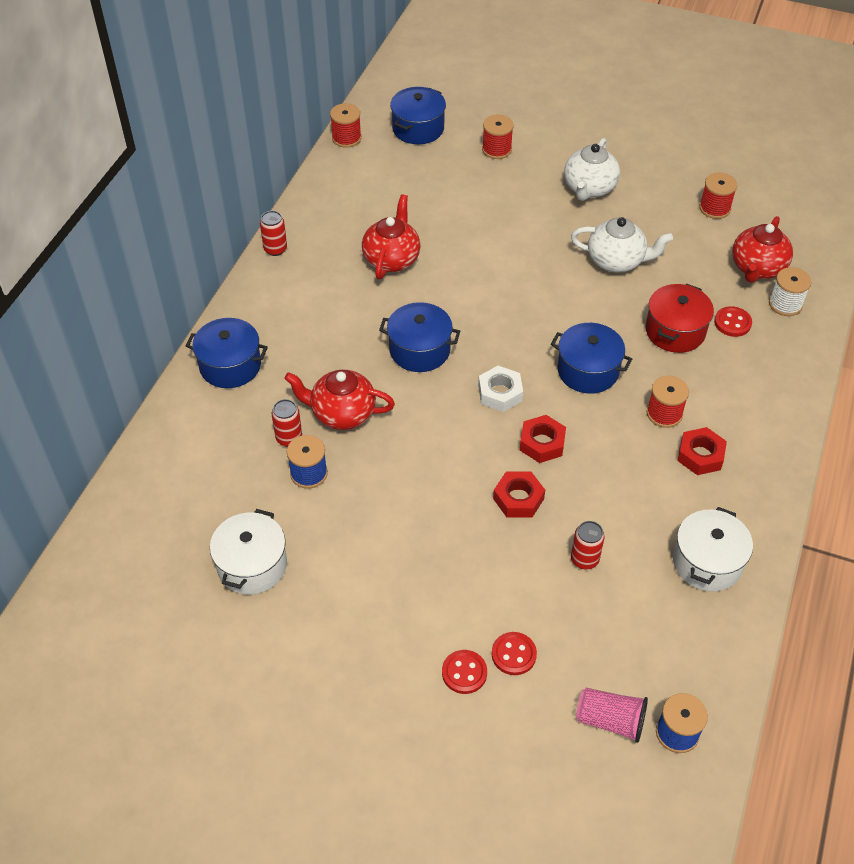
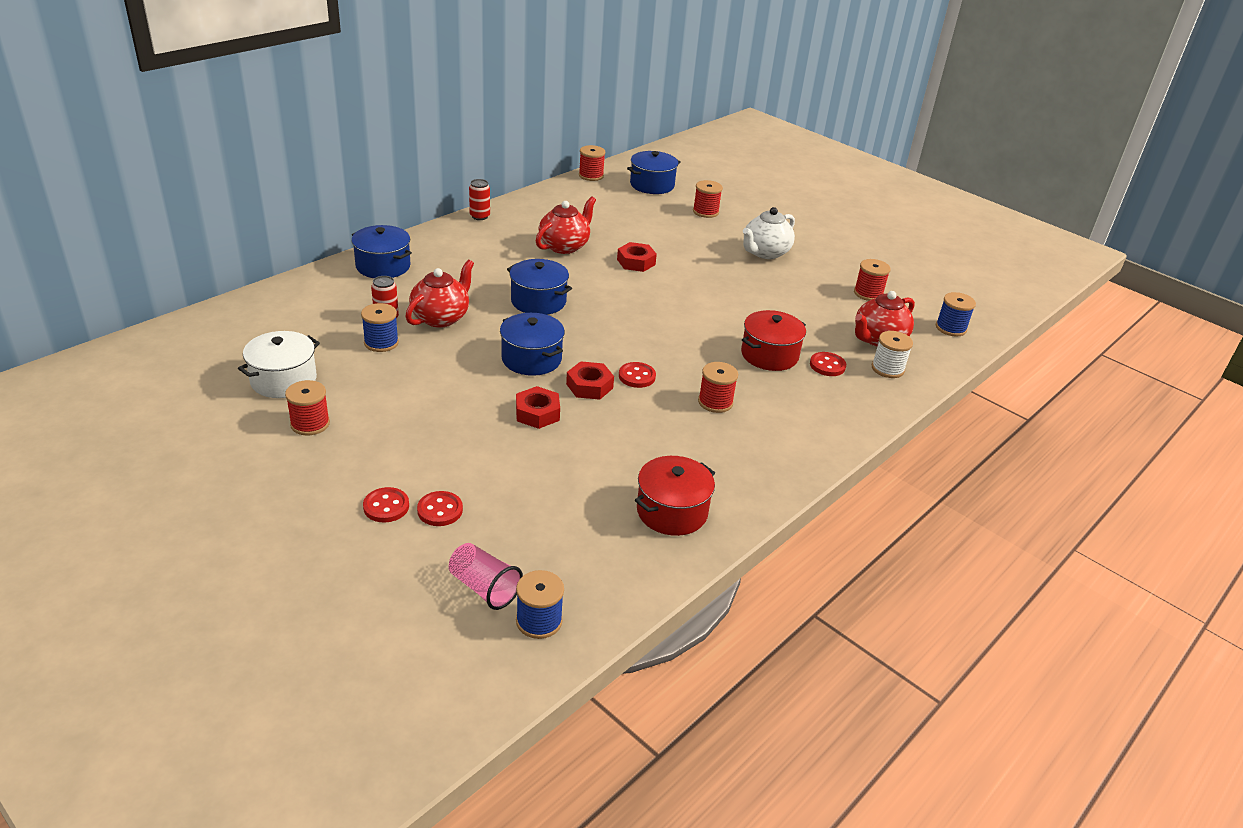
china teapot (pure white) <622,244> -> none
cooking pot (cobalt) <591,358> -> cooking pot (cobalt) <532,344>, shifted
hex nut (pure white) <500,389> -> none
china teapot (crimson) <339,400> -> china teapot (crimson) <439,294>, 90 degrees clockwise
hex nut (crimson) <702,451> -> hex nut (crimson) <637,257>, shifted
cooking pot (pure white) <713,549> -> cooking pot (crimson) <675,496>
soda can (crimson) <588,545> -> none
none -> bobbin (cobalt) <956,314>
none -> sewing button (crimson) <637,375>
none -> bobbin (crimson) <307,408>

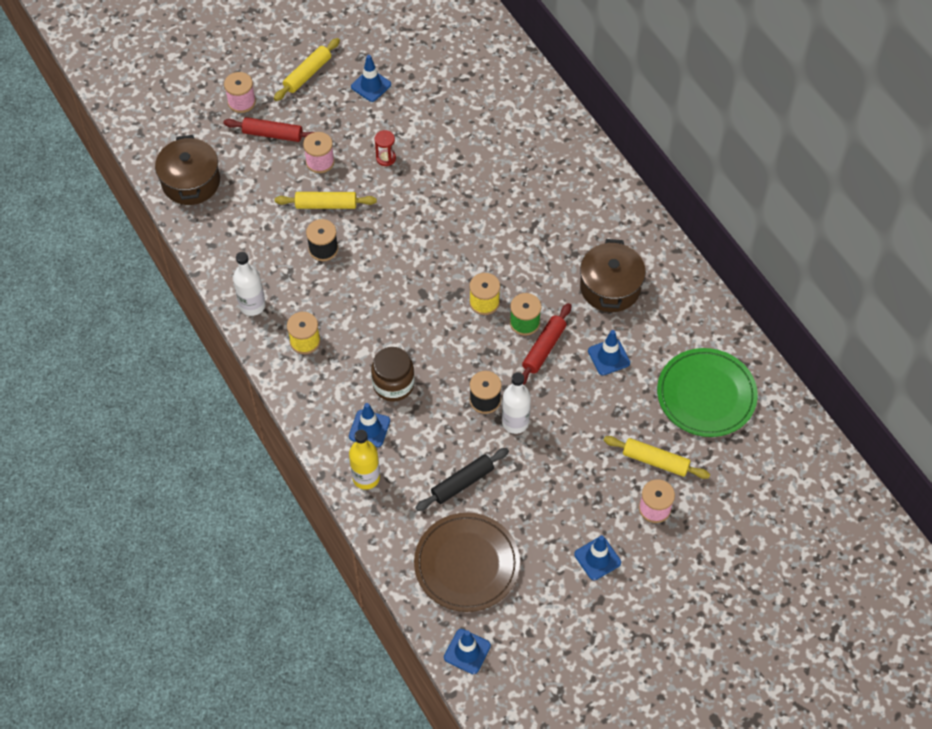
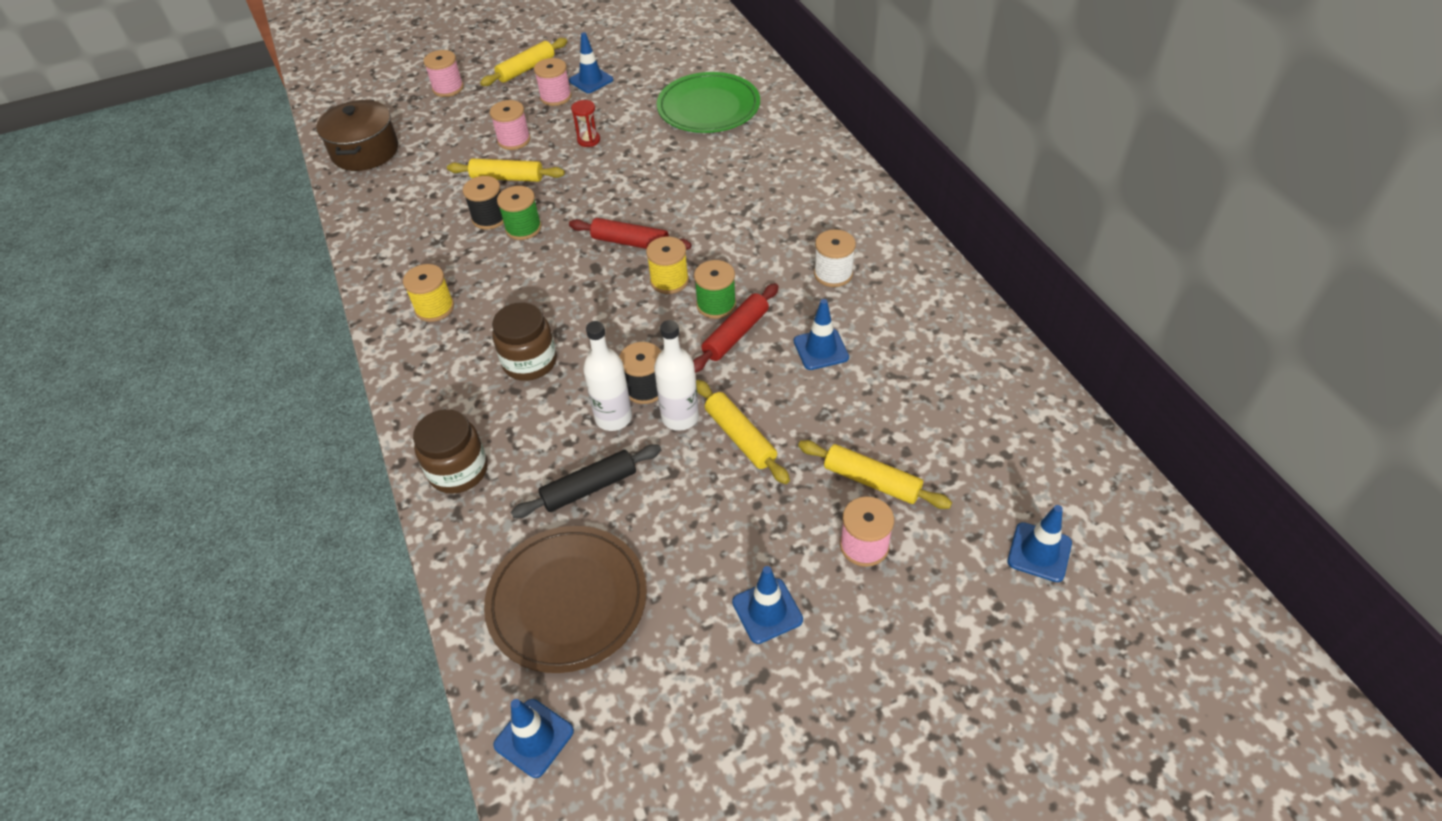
dough roller (crimson) <269,129> -> dough roller (crimson) <630,234>, shifted
cooking pot (brown) <613,275> -> bobbin (pure white) <835,258>
bottle (pure white) <249,284> -> bottle (pure white) <607,376>, shifted
flat dish (leaf-green) <707,392> -> flat dish (leaf-green) <708,102>, shifted
traffic cone (cobalt) <369,425> -> traffic cone (cobalt) <1039,543>, shifted
bottle (bright yellow) <364,460> -> jar (brown) <450,451>
none -> bobbin (rosy) <553,82>
none -> bobbin (leaf-green) <519,213>
none -> dough roller (bright yellow) <743,432>

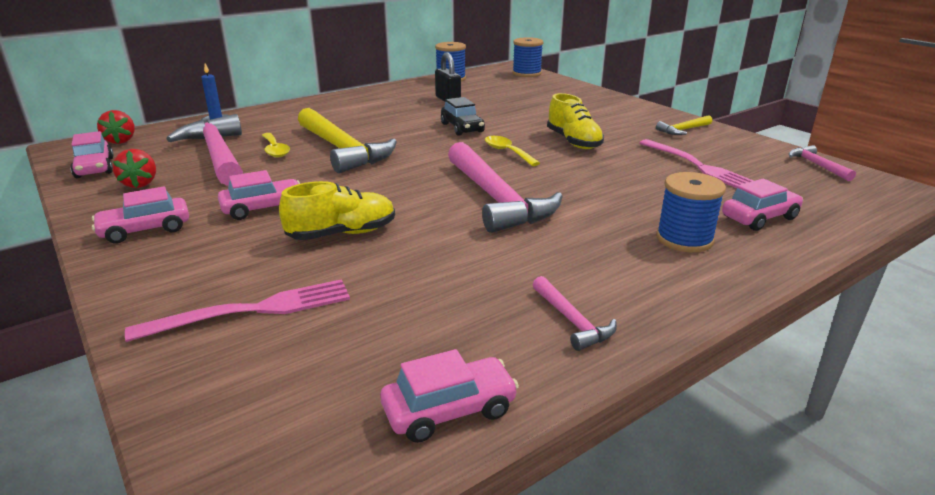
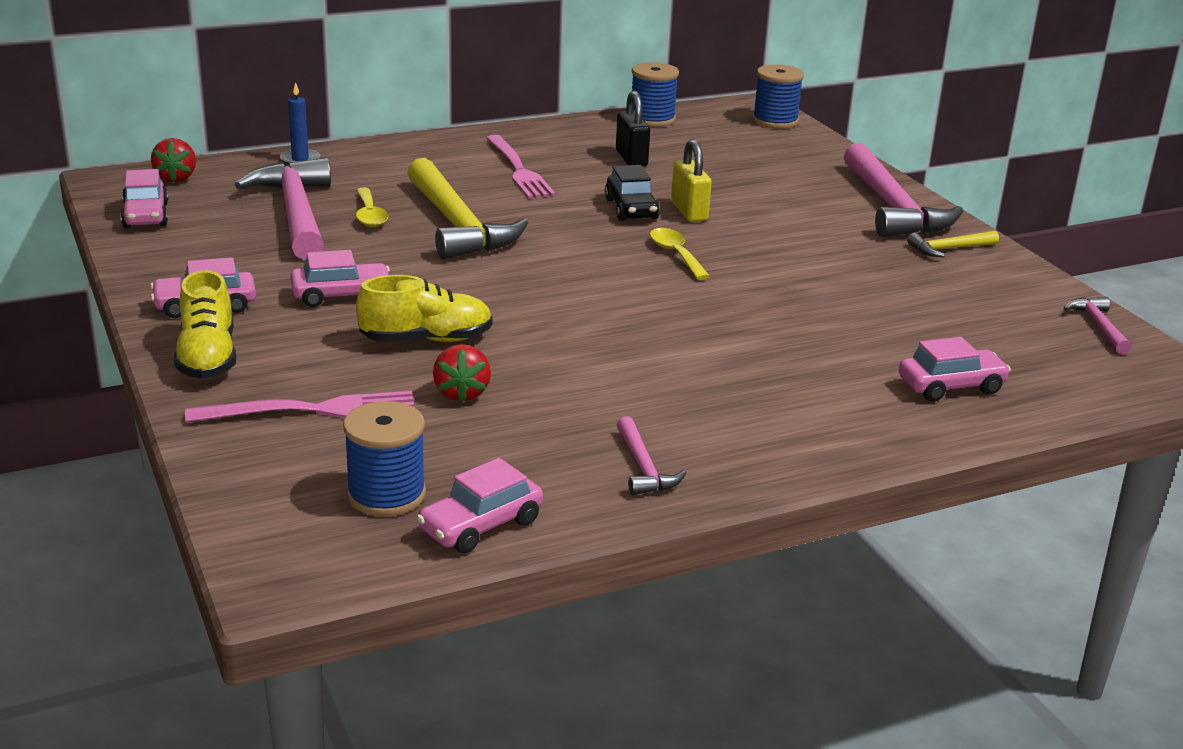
sneaker (bright yellow) <575,121> -> sneaker (bright yellow) <205,324>, shifted
fork (rosy) <696,163> -> fork (rosy) <520,166>, shifted
carpenter's hammer (rosy) <505,187> -> carpenter's hammer (rosy) <903,190>, shifted
toy strawberry (crimson) <134,168> -> toy strawberry (crimson) <462,373>, shifted
bobbin (cobalt) <691,212> -> bobbin (cobalt) <384,459>, shifted
automobile (rosy) <449,396> -> automobile (rosy) <479,505>, 150 degrees clockwise
none -> padlock (bright yellow) <691,180>

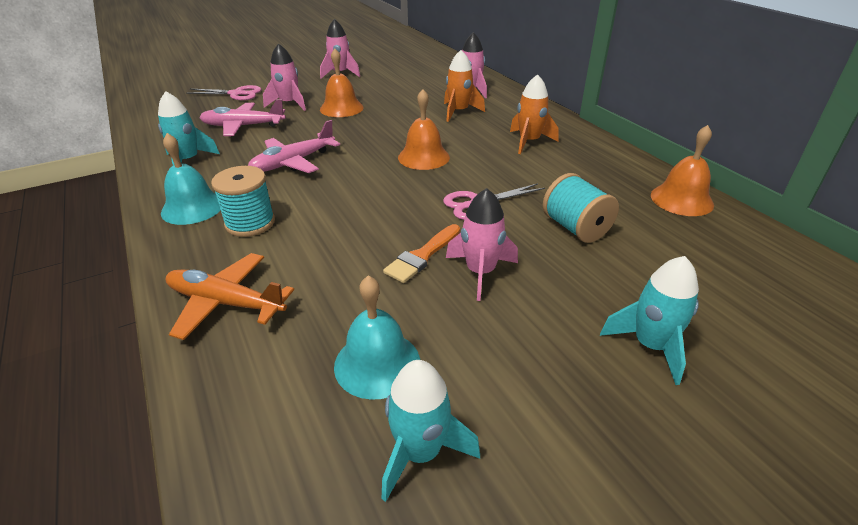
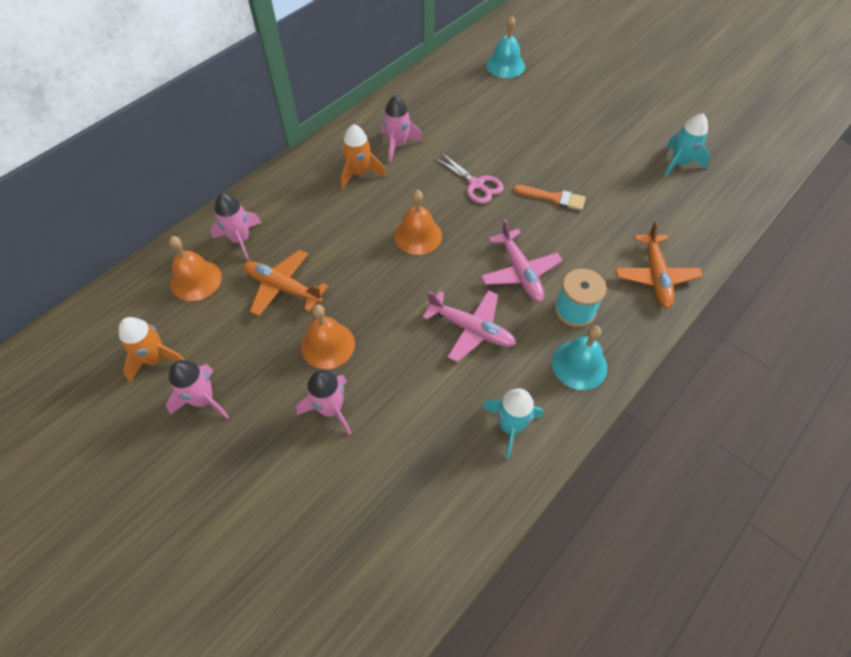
rocket (orange) <464,86> -> rocket (orange) <152,349>, shifted
pair of scissors (rosy) <223,92> -> none
plane (rosy) <242,117> -> plane (rosy) <522,260>, shifted
bell (orange) <682,170> -> bell (orange) <195,268>, shifted
bobbin (teal) <581,208> -> none
rocket (rosy) <482,244> -> rocket (rosy) <402,129>, shifted
rocket (teal) <649,320> -> none
bell (teal) <377,338> -> bell (teal) <505,47>, shifted
none -> plane (orange) <285,283>

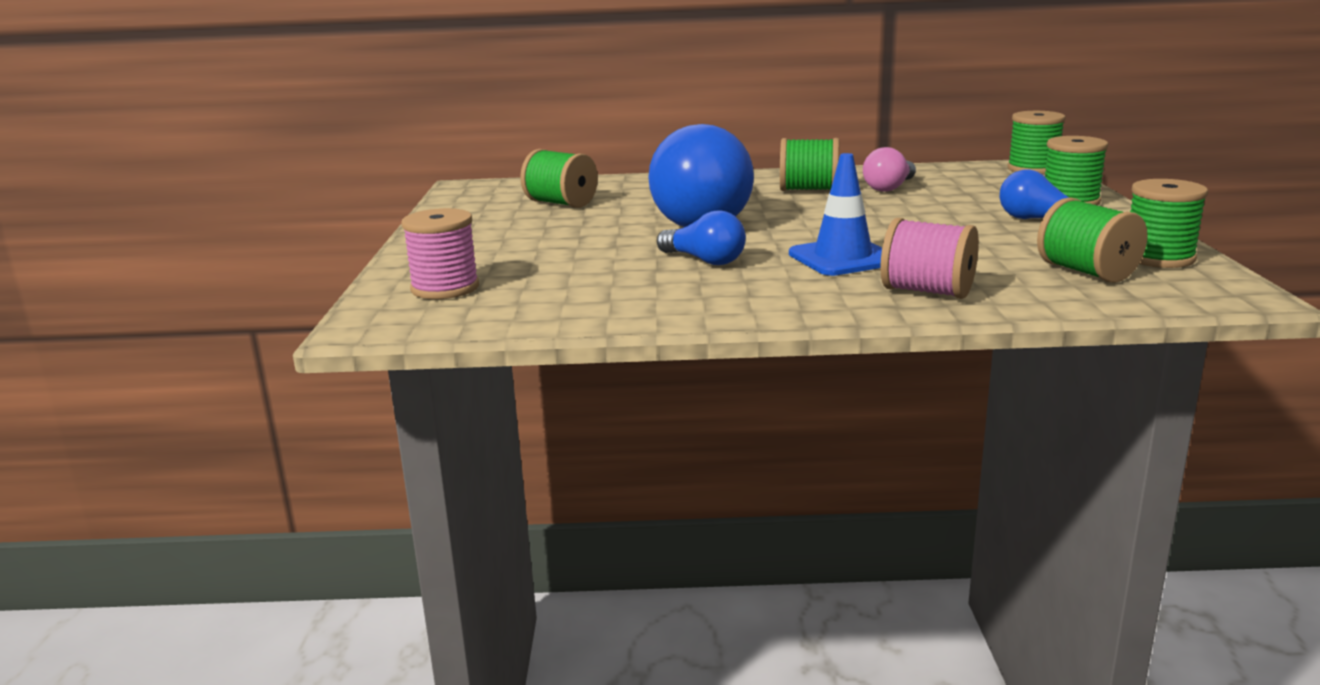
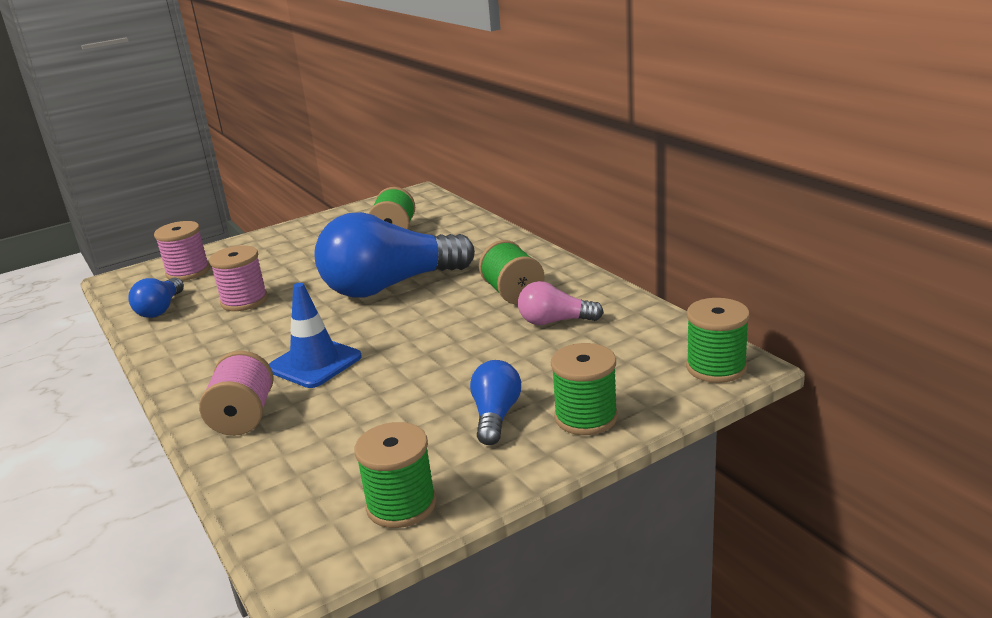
bobbin (leaf-green) <1092,240> -> none
bulb (cobalt) <701,238> -> bulb (cobalt) <156,297>, shifted
none -> bobbin (rosy) <238,278>

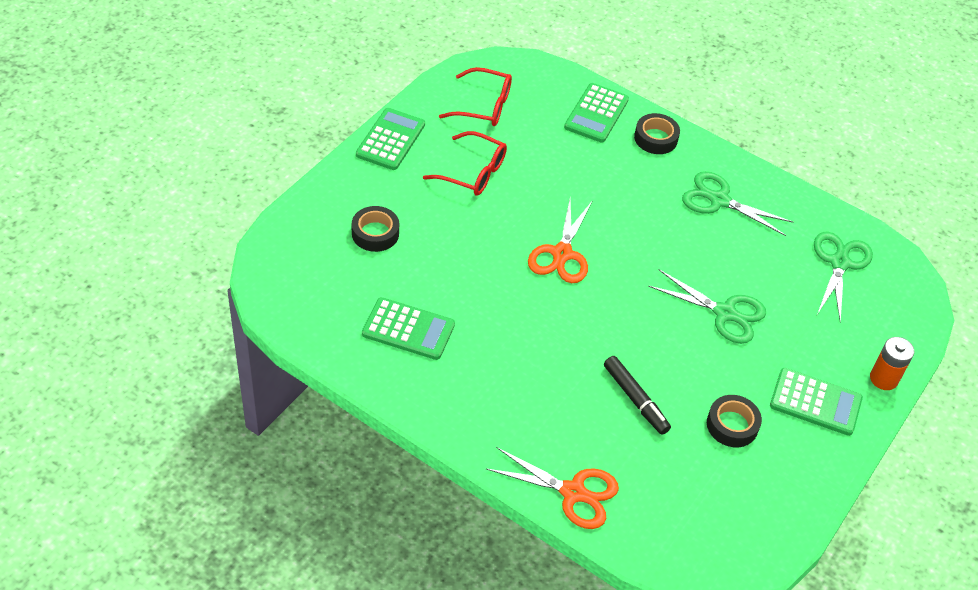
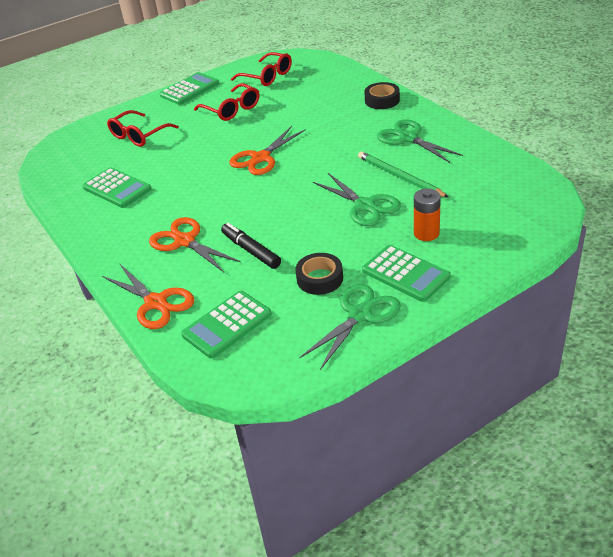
calculator (leaf-green) <596,113> -> calculator (leaf-green) <226,325>, shifted
roll of tape (jet-black) <375,229> -> spectacles (crimson) <143,128>
pair of scissors (leaf-green) <843,277> -> pair of scissors (leaf-green) <350,327>, shifted
power cell (orange) <892,363> -> power cell (orange) <427,215>, shifted
marker pen (jet-black) <637,395> -> marker pen (jet-black) <251,246>, 150 degrees clockwise
none -> wooden pencil (leaf-green) <403,174>
none -> pair of scissors (orange) <195,244>

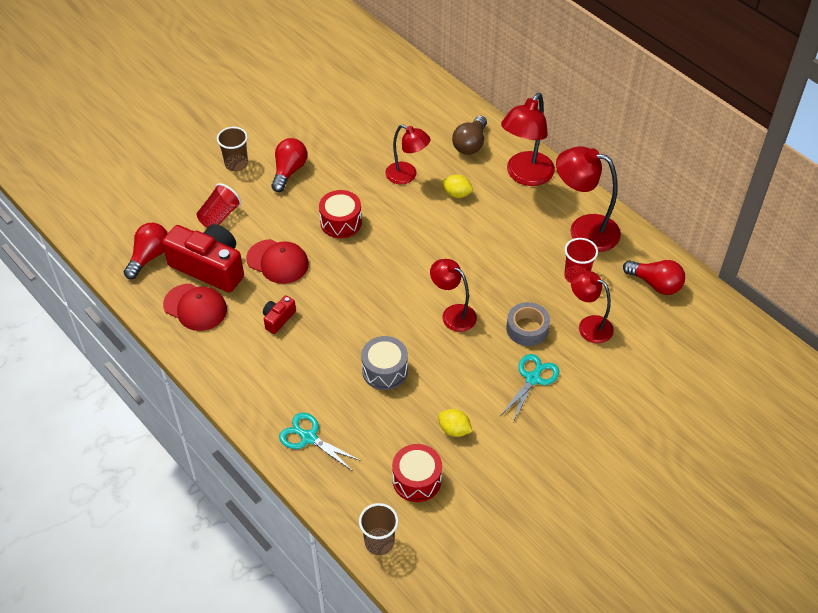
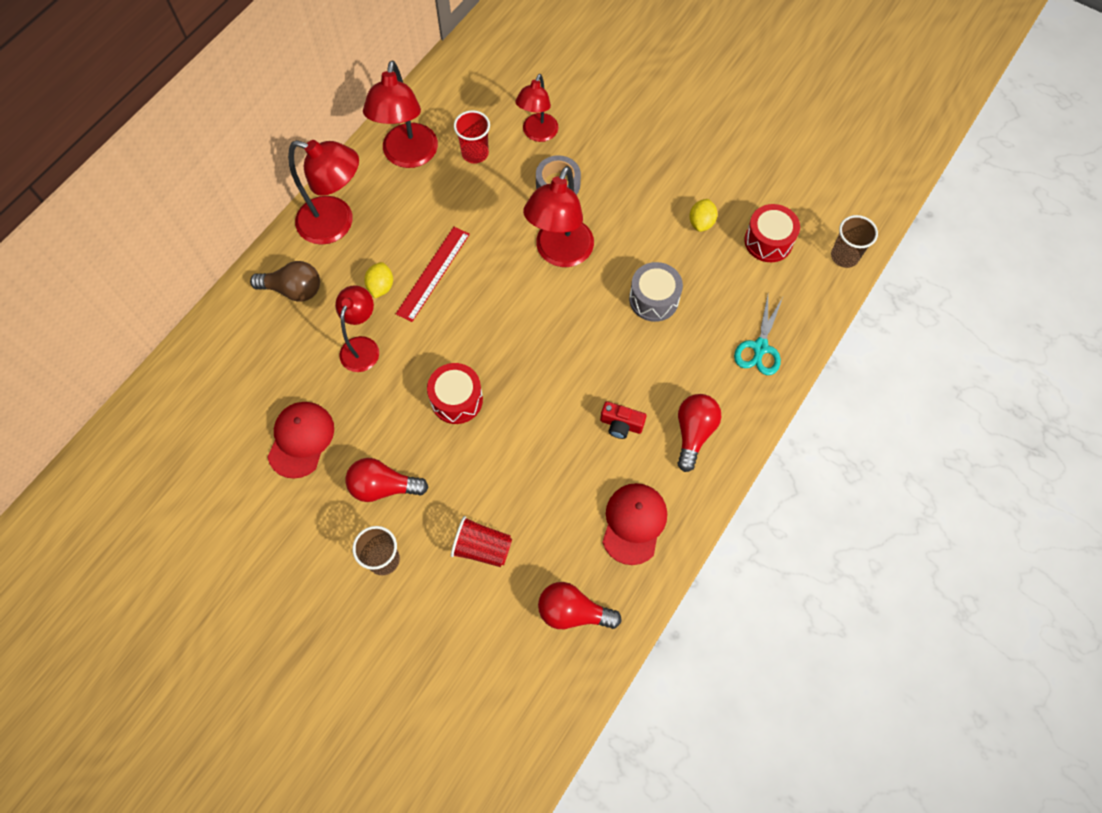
photo camera (crimson) <203,258> -> none
cap (crimson) <277,261> -> cap (crimson) <300,440>, shifted
desk lamp (crimson) <453,295> -> desk lamp (crimson) <558,216>, x1.54
bulb (crimson) <654,277> -> bulb (crimson) <699,433>, shifted
pair of scissors (teal) <529,388> -> none
none -> ruler (crimson) <433,274>

